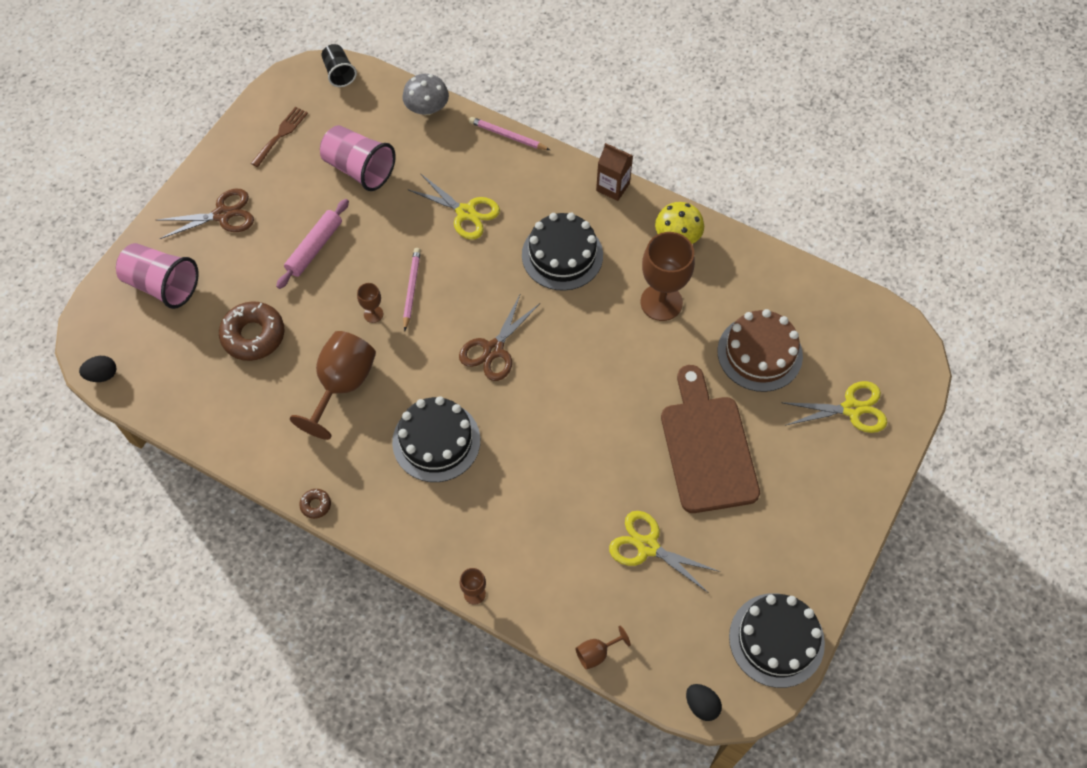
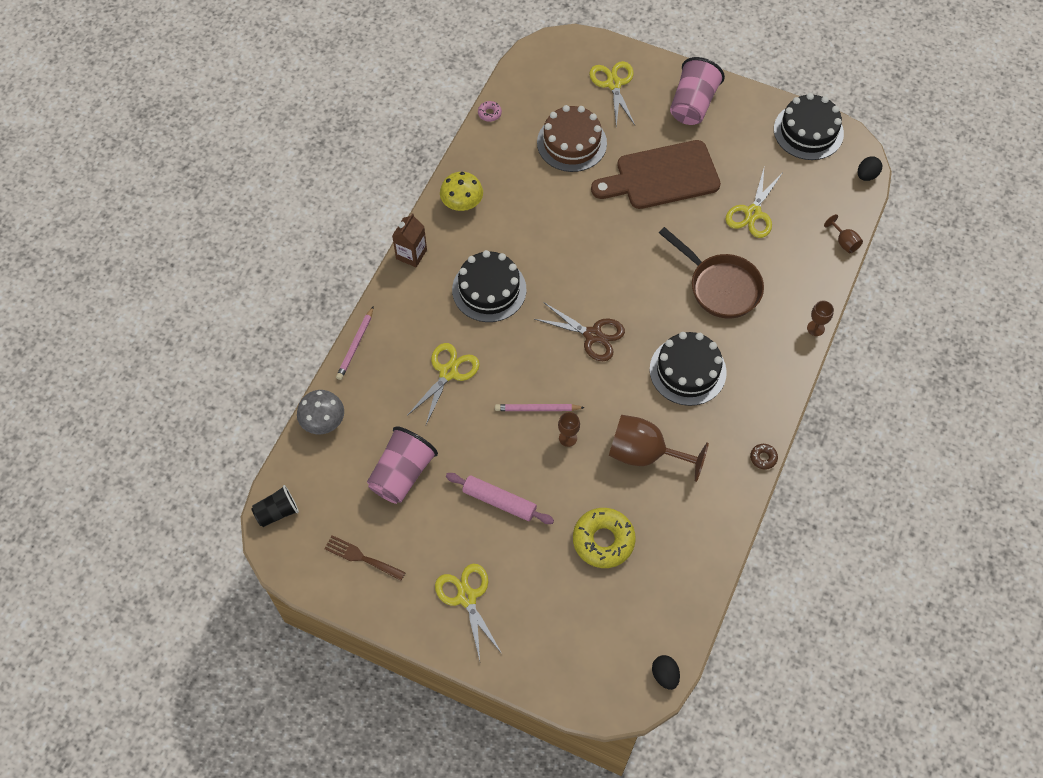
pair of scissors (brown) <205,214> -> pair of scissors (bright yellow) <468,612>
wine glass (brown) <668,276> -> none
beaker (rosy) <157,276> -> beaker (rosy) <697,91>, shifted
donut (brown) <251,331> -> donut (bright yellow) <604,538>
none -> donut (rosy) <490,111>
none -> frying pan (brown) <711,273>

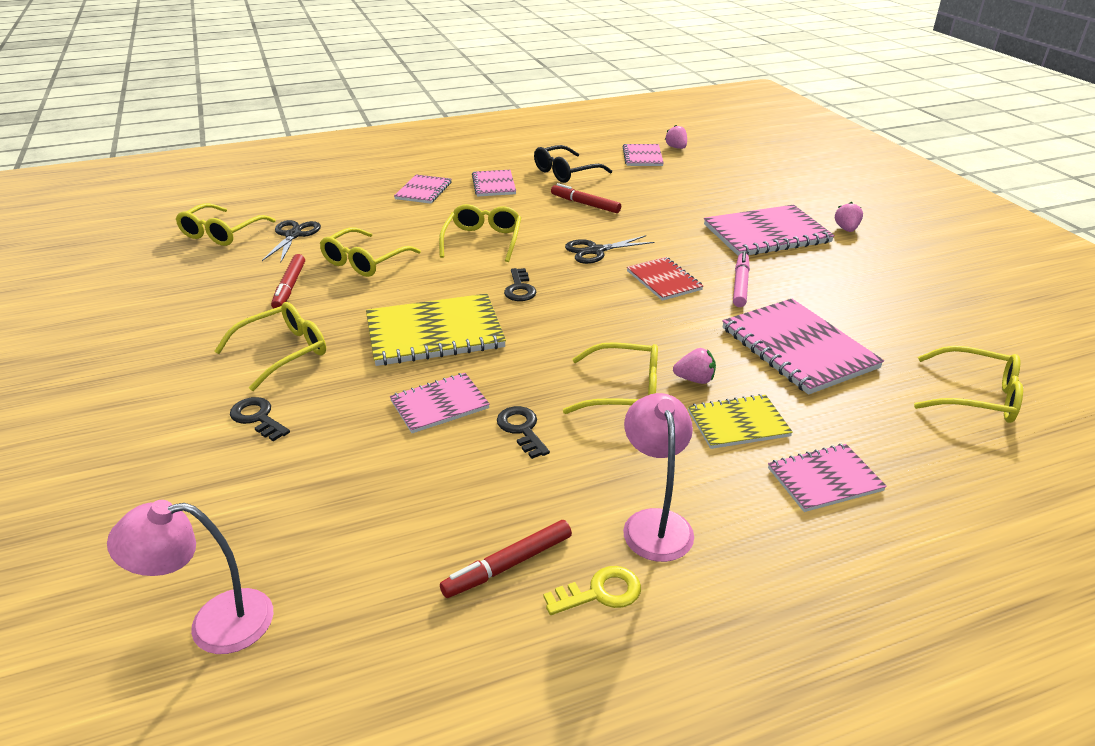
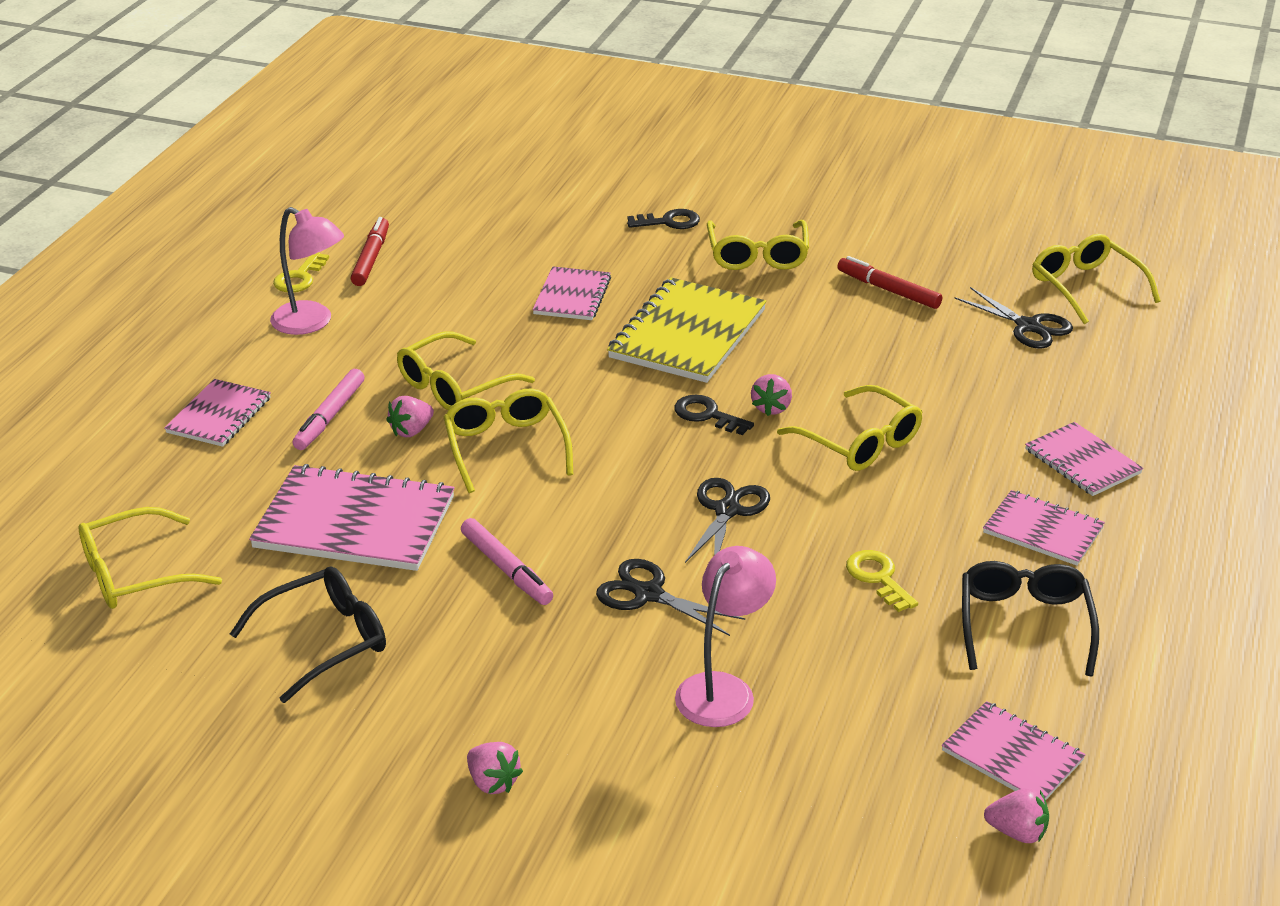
marker pen (crimson) <586,198> -> key (bright yellow) <882,581>
notepad (rosy) <769,230> -> none
spectacles (bright yellow) <370,252> -> spectacles (bright yellow) <508,440>, shifted
notepad (crimson) <665,279> -> none
notepad (bright yellow) <740,421> -> marker pen (rosy) <329,409>
key (jet-black) <523,432> -> none
desk lamp (rosy) <190,577> -> desk lamp (rosy) <725,636>, shifted
none -> toy strawberry (rosy) <771,395>
none -> pair of scissors (jet-black) <670,597>
none -> spectacles (jet-black) <308,634>

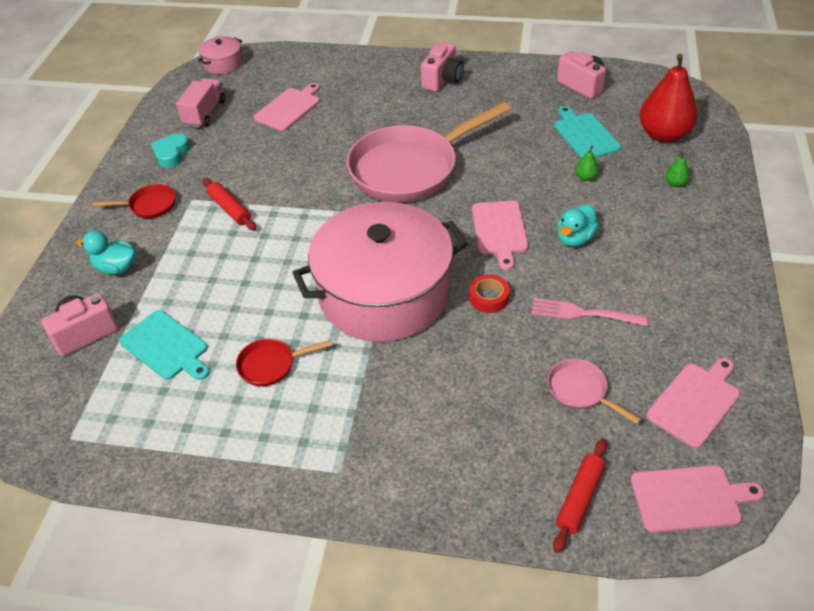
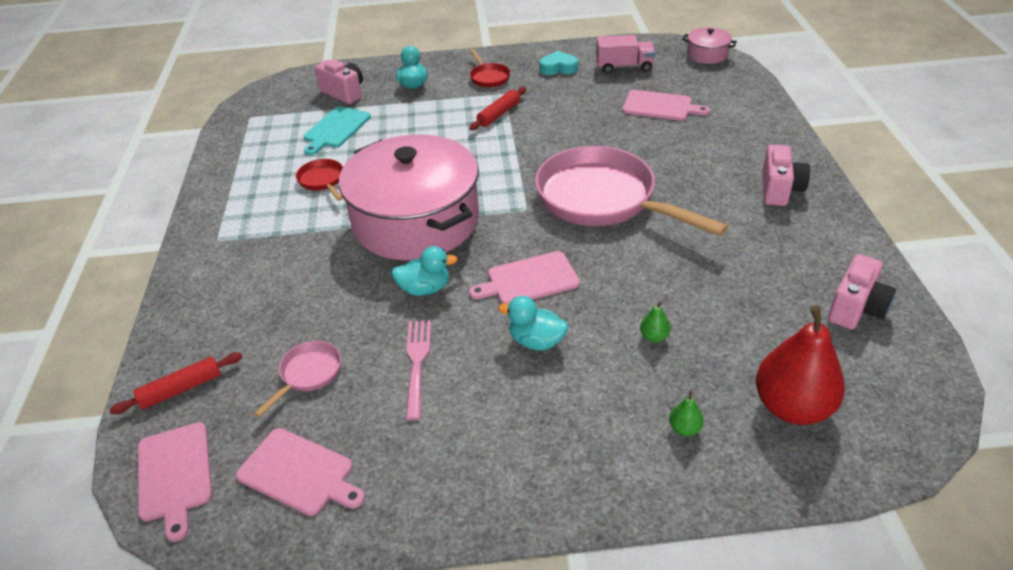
photo camera (rosy) <442,67> -> photo camera (rosy) <786,175>, 90 degrees counterclockwise
bread board (teal) <587,132> -> none
roll of tape (crimson) <489,293> -> rubber duck (teal) <424,271>
dough roller (crimson) <580,496> -> dough roller (crimson) <176,383>, 45 degrees counterclockwise

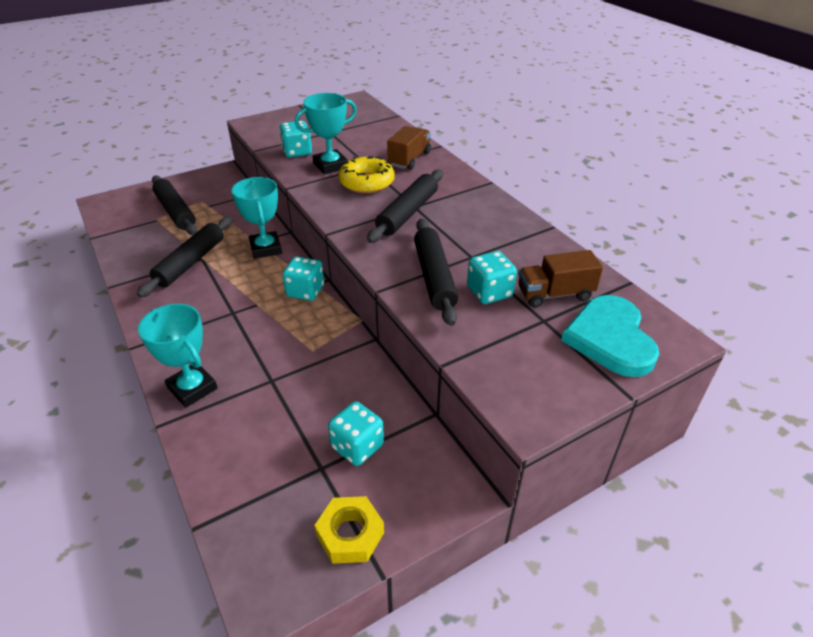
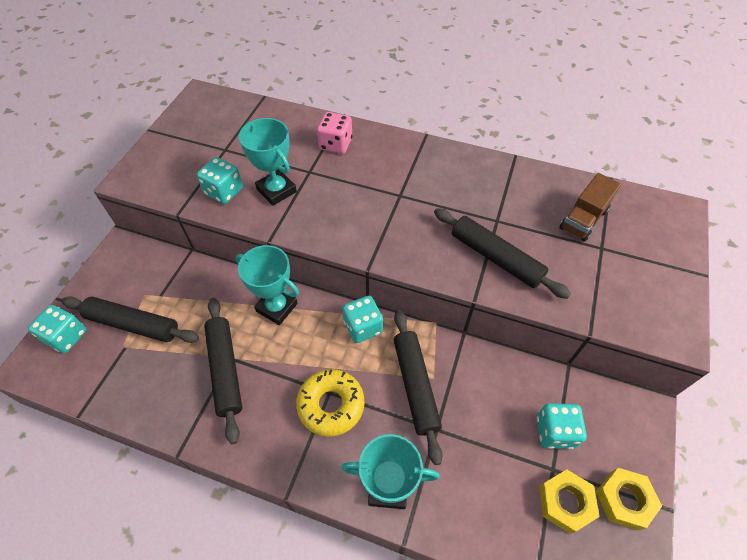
award cup (teal) <326,133> -> award cup (teal) <268,162>, 60 degrees counterclockwise
toy truck (brown) <409,148> -> game die (rosy) <334,133>
donut (bright yellow) <366,174> -> donut (bright yellow) <330,403>, shifted
dough roller (jet-black) <405,206> -> dough roller (jet-black) <418,387>, shifted
game die (teal) <492,277> -> game die (teal) <57,329>, shifted
love heart (teal) <610,336> -> none
none -> hex nut (bright yellow) <569,502>

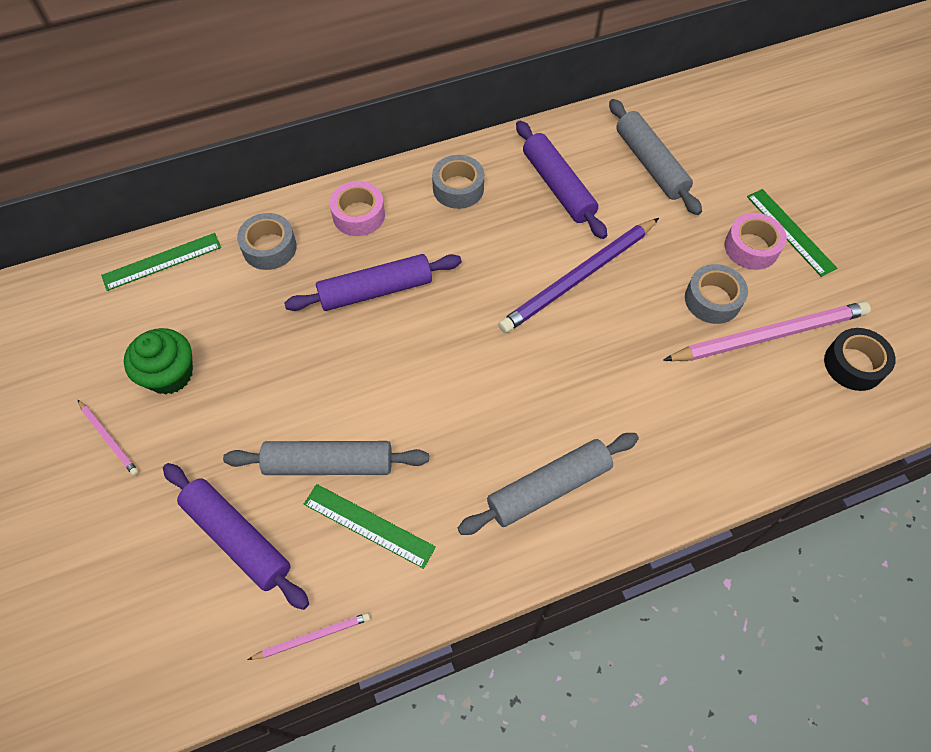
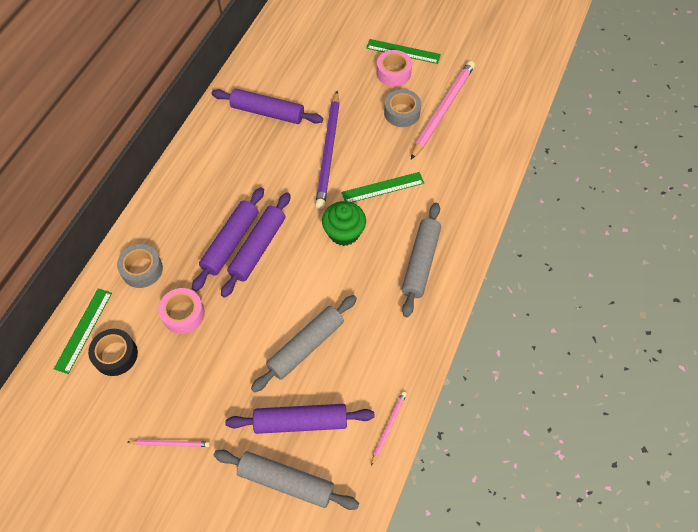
dough roller (gray) <655,157> -> dough roller (gray) <286,480>, shifted
roll of tape (gray) <458,182> -> none
roll of tape (rosy) <357,208> -> roll of tape (rosy) <181,311>, shifted
cupcake (leaf-green) <158,361> -> cupcake (leaf-green) <344,223>, shifted
roll of tape (jet-black) <860,359> -> roll of tape (jet-black) <113,352>, shifted
ruler (leaf-green) <370,526> -> ruler (leaf-green) <382,187>, shifted
none -> dough roller (violet) <255,245>

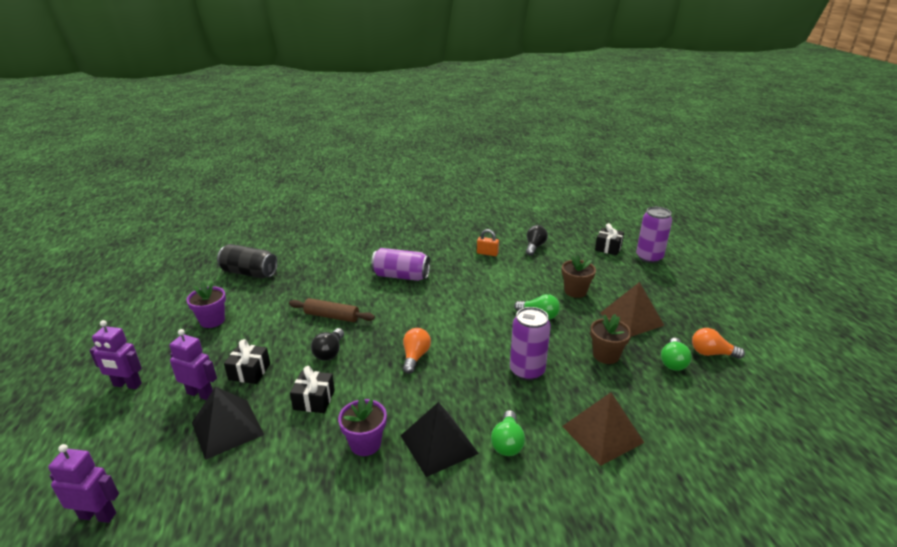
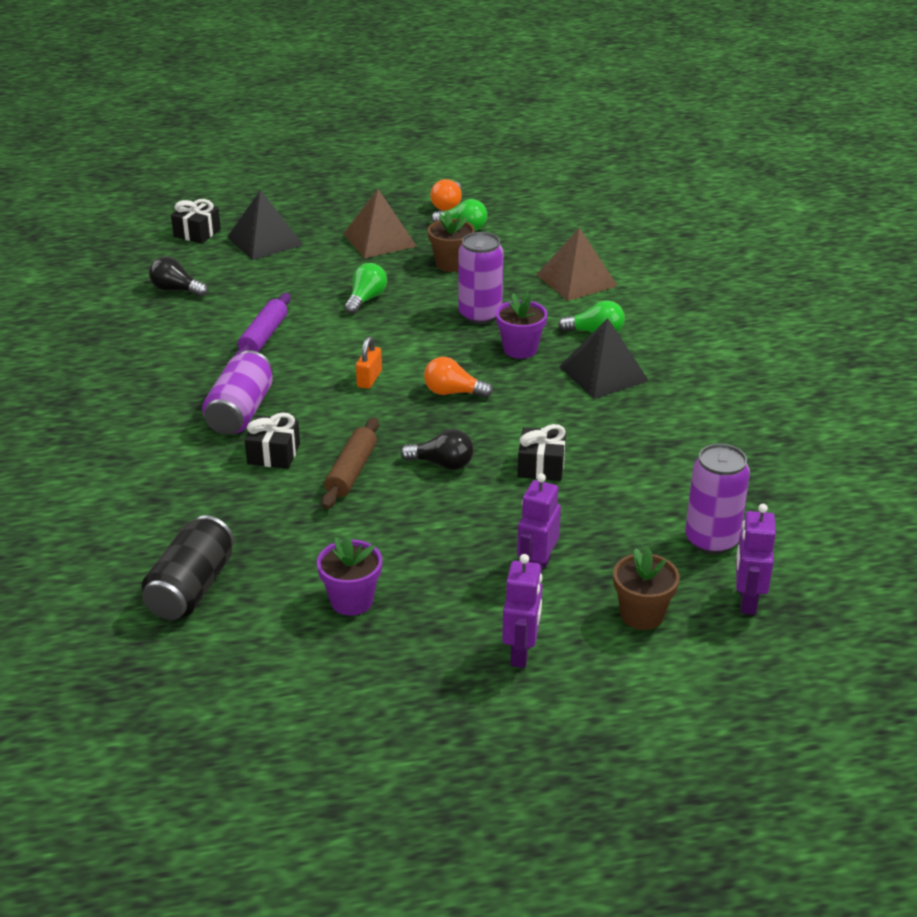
soda can (violet) <654,235> -> soda can (violet) <717,499>, shifted
padlock (orange) <488,242> -> padlock (orange) <369,363>, shifted
potted plant (brown) <579,276> -> potted plant (brown) <646,589>, shifted
present (jet-black) <247,361> -> present (jet-black) <272,440>, shifted
pyramid (jet-black) <228,423> -> pyramid (jet-black) <265,225>, shifted
potted plant (violet) <362,426> -> potted plant (violet) <521,325>, shifted
none -> dough roller (violet) <262,324>

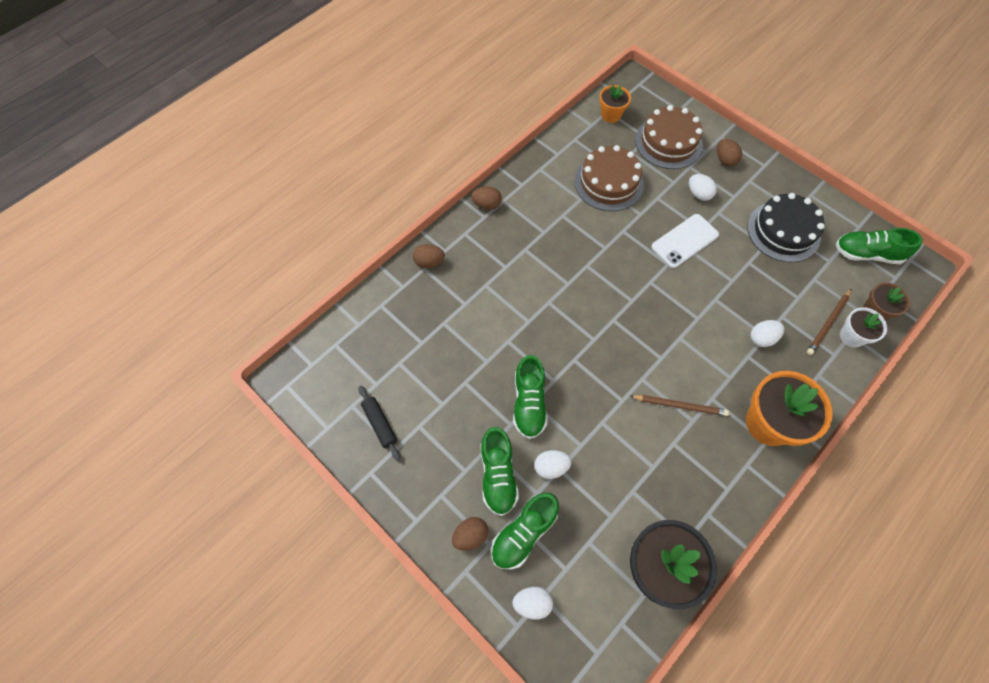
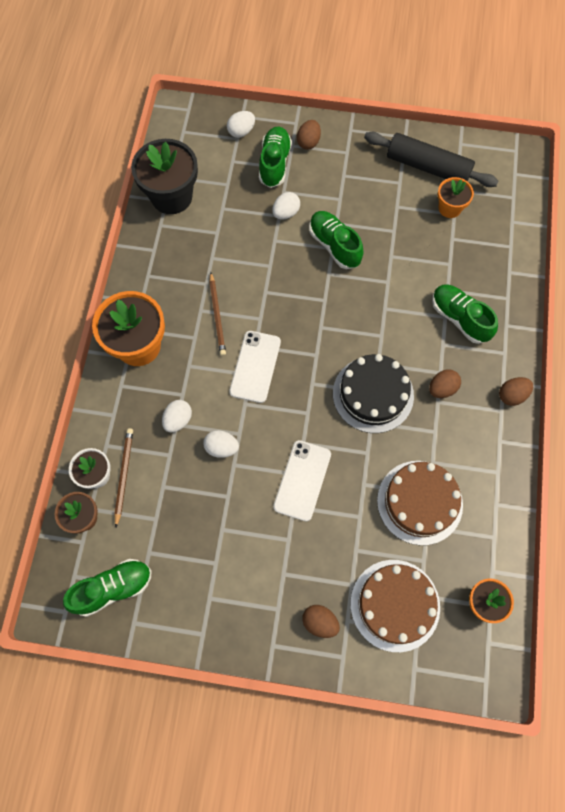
toy egg (pure white) <703,187> -> toy egg (pure white) <221,444>, shifted
layer cake (jet-black) <786,227> -> layer cake (jet-black) <373,393>, shifted
toy egg (brown) <429,256> -> toy egg (brown) <445,383>, shifted
dough roller (jet-black) <379,423> -> dough roller (jet-black) <431,159>, x1.84
wooden pencil (brown) <679,405> -> wooden pencil (brown) <217,314>, 75 degrees counterclockwise
sneaker (leaf-green) <500,471> -> sneaker (leaf-green) <465,314>, shifted
none -> potted plant (orange) <456,197>
none -> mobile phone (pure white) <255,367>

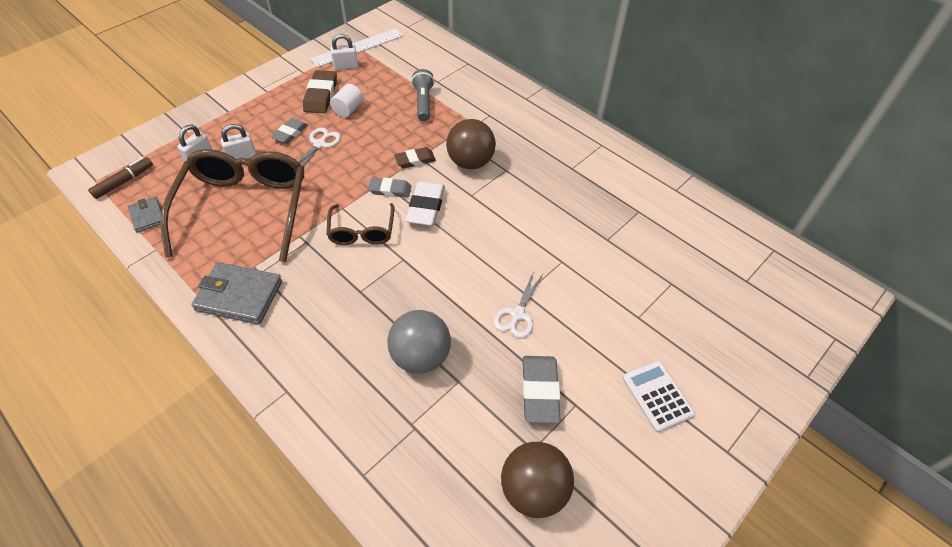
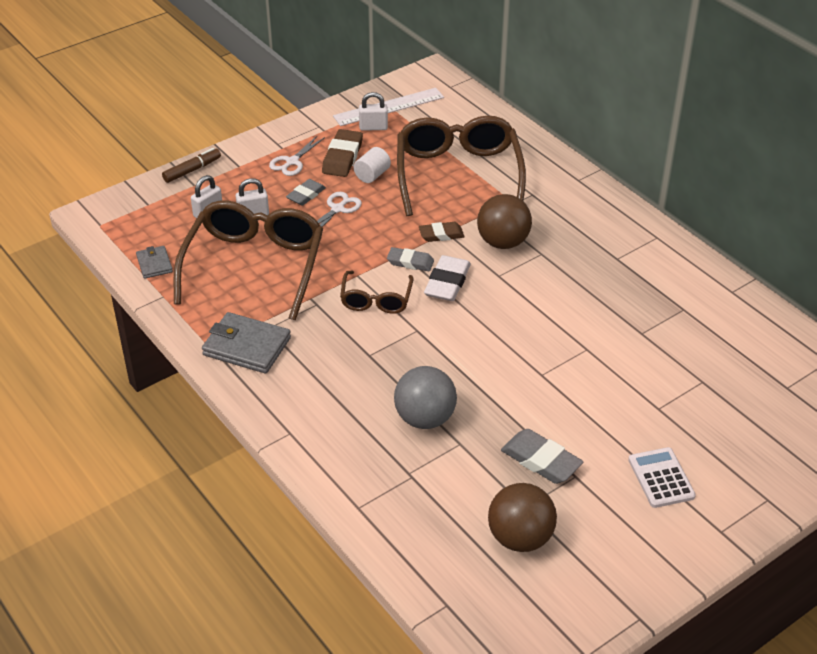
torch (gray) <422,95> -> spectacles (brown) <461,166>
marker pen (brown) <120,178> -> marker pen (brown) <191,165>, shifted
pair of scissors (pure white) <518,304> -> pair of scissors (pure white) <297,155>, shifted
pencil eraser (gray) <541,389> -> pencil eraser (gray) <542,456>, 60 degrees counterclockwise

